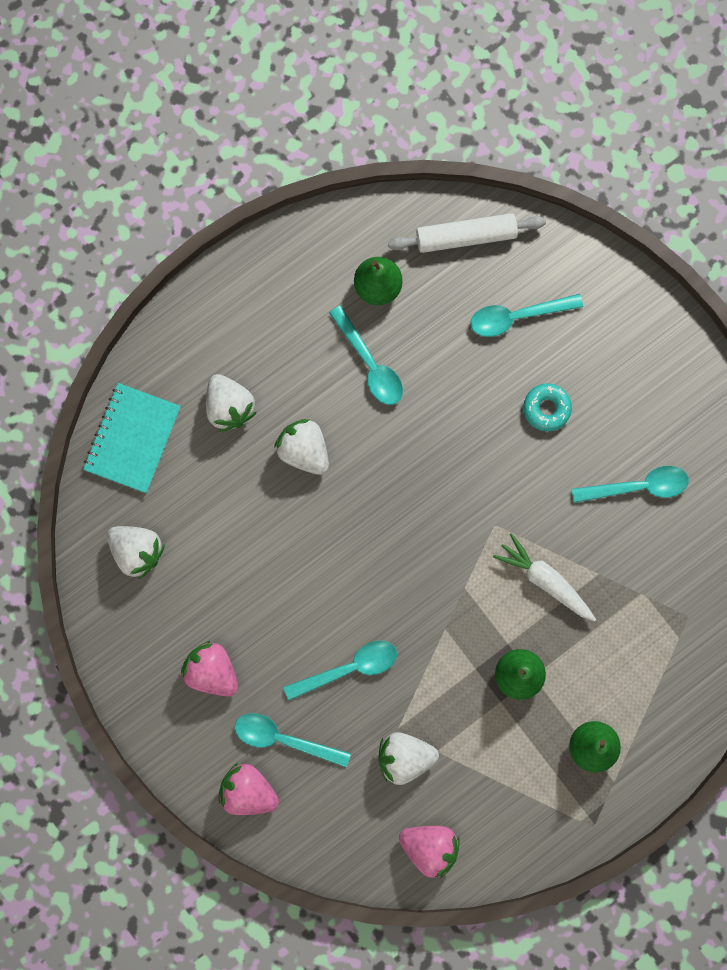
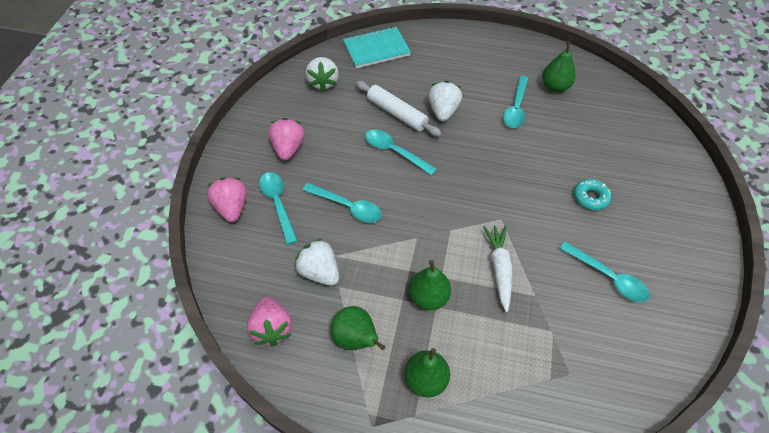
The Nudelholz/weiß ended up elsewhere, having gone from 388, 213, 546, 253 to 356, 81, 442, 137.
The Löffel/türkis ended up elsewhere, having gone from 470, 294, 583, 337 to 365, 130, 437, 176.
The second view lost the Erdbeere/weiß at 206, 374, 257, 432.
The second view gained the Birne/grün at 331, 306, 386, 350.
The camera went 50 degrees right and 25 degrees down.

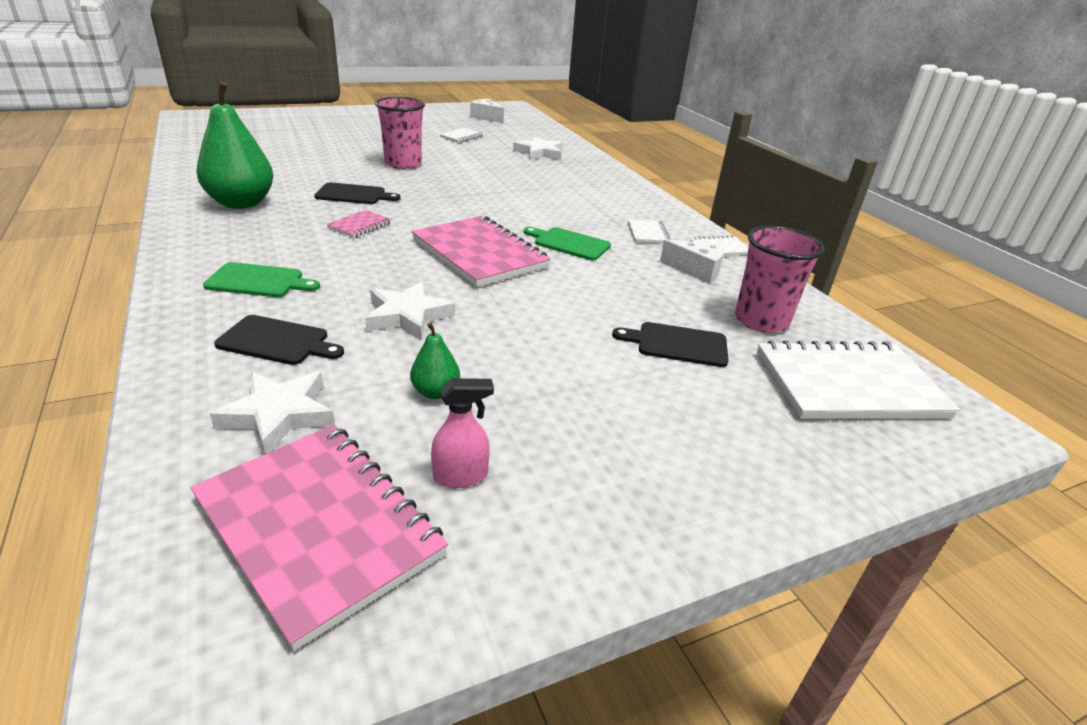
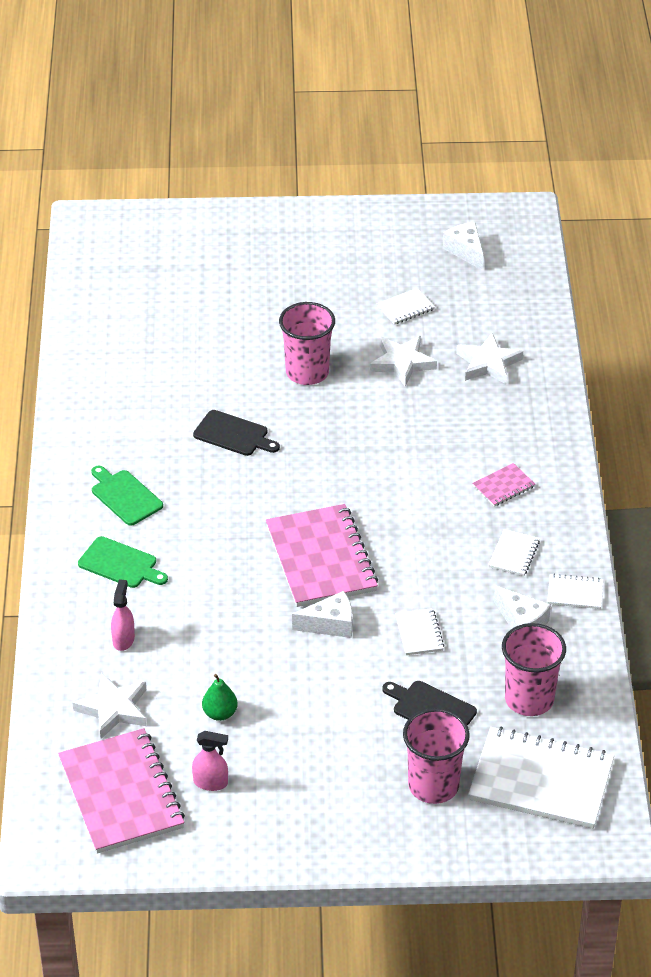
The second view lost the Birne/grün at 197, 82, 273, 209.
The Notizbuch/rosa ended up elsewhere, having gone from 326, 210, 391, 238 to 472, 463, 535, 507.
The Schneidebrett/grün ended up elsewhere, having gone from 524, 227, 611, 260 to 91, 466, 163, 526.
The Stern/weiß ended up elsewhere, having gone from 365, 281, 455, 340 to 370, 336, 437, 387.
Where the Schneidebrett/schwarz stood at 214, 315, 344, 365, the Sprühflasche/rosa came to stand at 111, 579, 135, 651.
The second view gained the Käse/weiß at 292, 591, 353, 638.
The second view gained the Notizbuch/weiß at 395, 608, 444, 655.
The second view gained the Becher/rosa at 403, 708, 470, 804.
The camera went 25 degrees right and 10 degrees up.

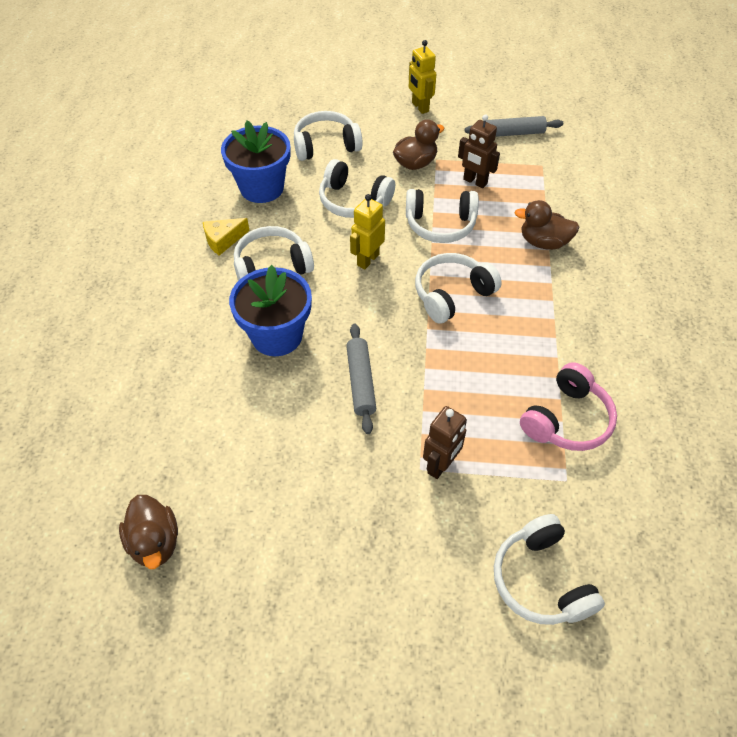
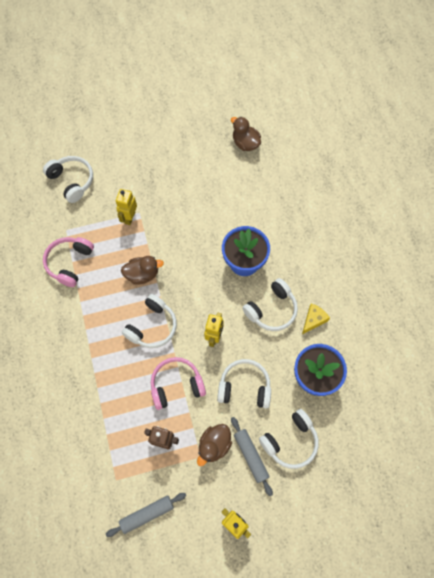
What was the Kopfhörer/weiß at 406, 189, 479, 243 turned into the Kopfhörer/rosa at 151, 357, 206, 410.
The Ente/braun ended up elsewhere, having gone from 514, 200, 580, 250 to 121, 256, 164, 285.
The Nudelholz/grau ended up elsewhere, having gone from 346, 324, 376, 434 to 231, 417, 273, 496.
What was the Roboter/braun at 423, 406, 467, 479 turned into the Roboter/gelb at 116, 189, 137, 225.
The camera went 160 degrees right and 15 degrees up.

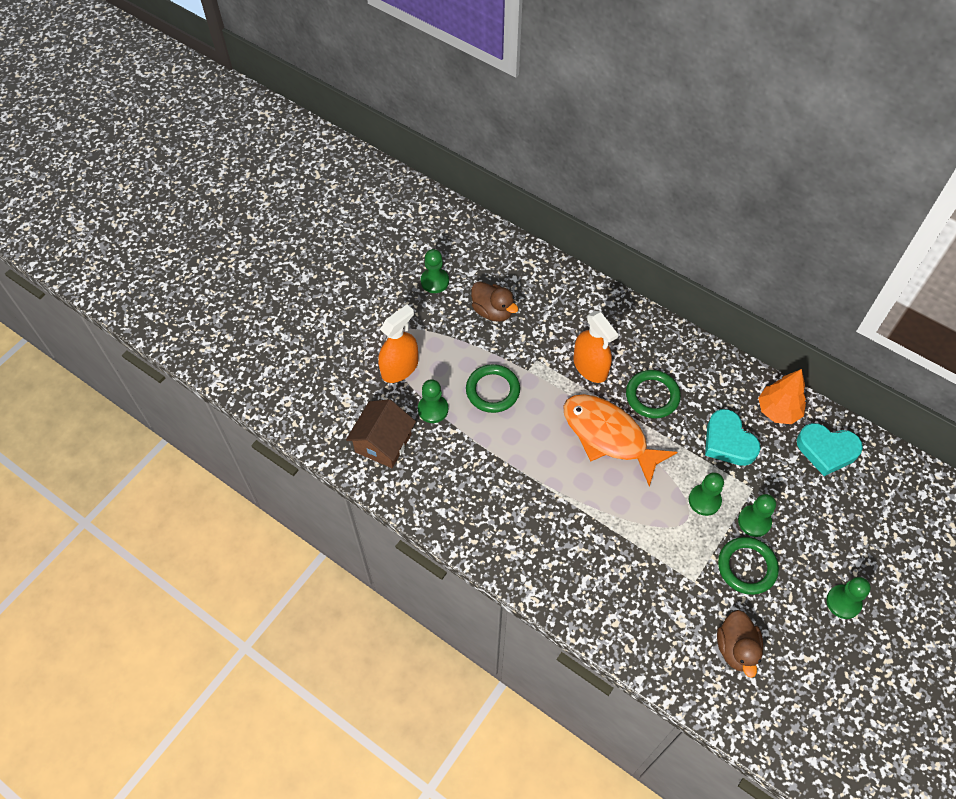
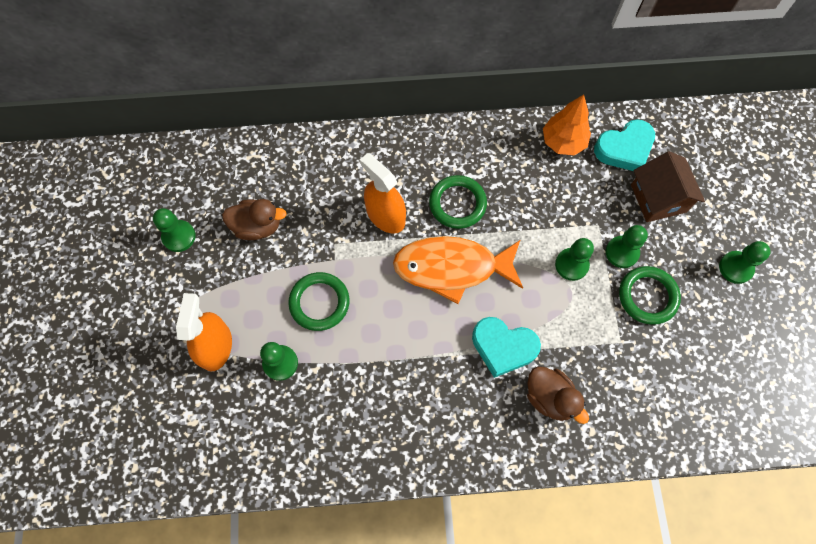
The Sprühflasche/orange at 573, 311, 618, 383 ended up facing another way, 150 degrees counterclockwise from before.
The Haus/braun ended up elsewhere, having gone from 346, 399, 416, 468 to 631, 151, 705, 222.
The Herz/türkis ended up elsewhere, having gone from 705, 409, 760, 466 to 472, 317, 541, 378.
The Ente/braun ended up elsewhere, having gone from 717, 610, 763, 678 to 527, 366, 589, 424.
The camera went 40 degrees left and 10 degrees up.

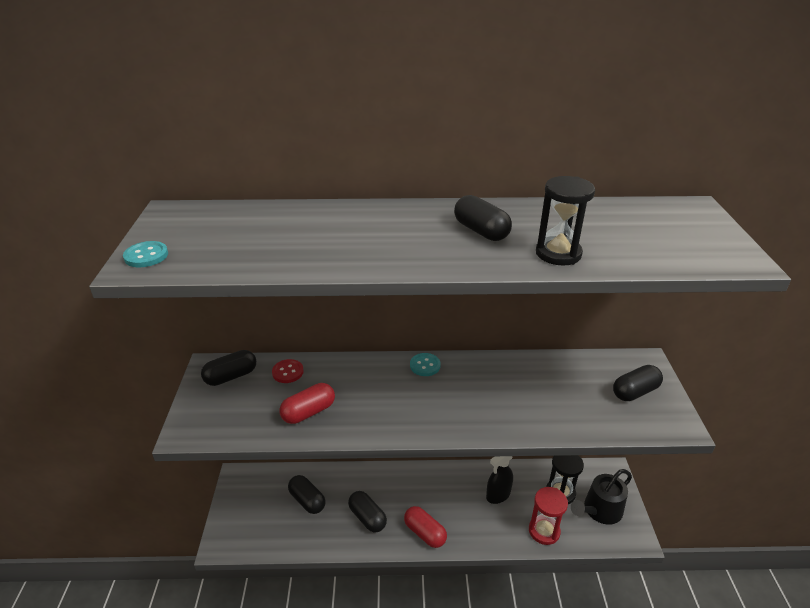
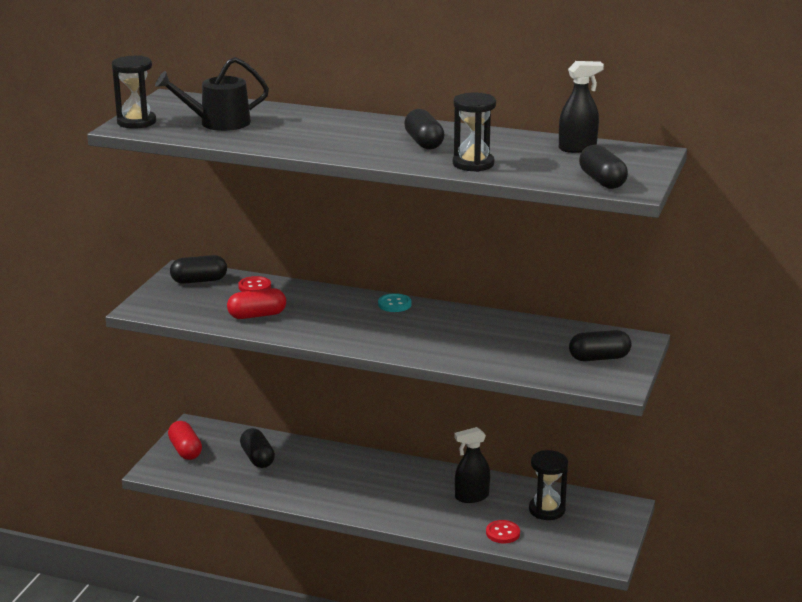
Where the Knopf/türkis stood at 123, 241, 168, 267, the Sanduhr/schwarz came to stand at 112, 55, 156, 129.
The Gießkanne/schwarz ended up elsewhere, having gone from 571, 469, 632, 525 to 155, 57, 269, 131.
Where the Sanduhr/rot stood at 529, 487, 568, 545, the Knopf/rot came to stand at 486, 520, 520, 543.
The Kapsel/schwarz ended up elsewhere, having gone from 348, 491, 387, 532 to 579, 145, 628, 189.
The Kapsel/rot ended up elsewhere, having gone from 404, 506, 447, 548 to 168, 421, 202, 460.
The second view gained the Sprühflasche/schwarz at 559, 61, 604, 153.
The camera went 20 degrees right and 10 degrees down.

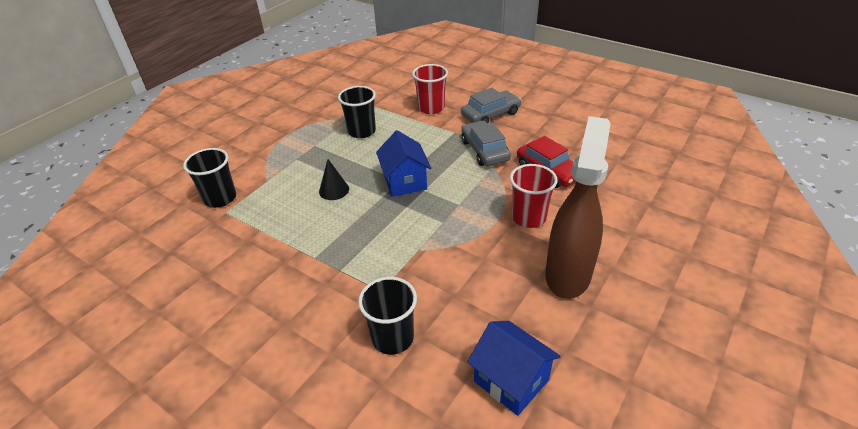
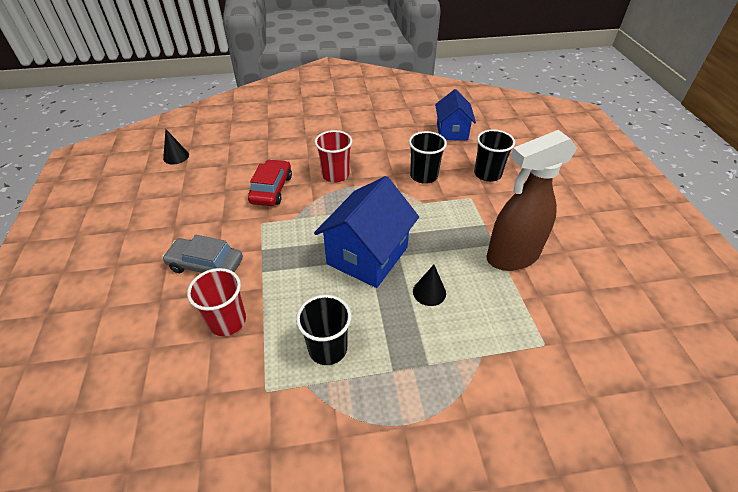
The Sprühflasche/braun ended up elsewhere, having gone from 545, 116, 611, 299 to 486, 130, 577, 271.
The second view lost the Auto/grau at 461, 121, 511, 166.
The size of the Haus/blau at 376, 130, 431, 197 changed by a factor of 1.56.
The Becher/schwarz ended up elsewhere, having gone from 183, 148, 236, 208 to 409, 131, 447, 184.
The second view gained the Kegel/schwarz at 163, 129, 189, 164.
The camera went 135 degrees left and 5 degrees up.

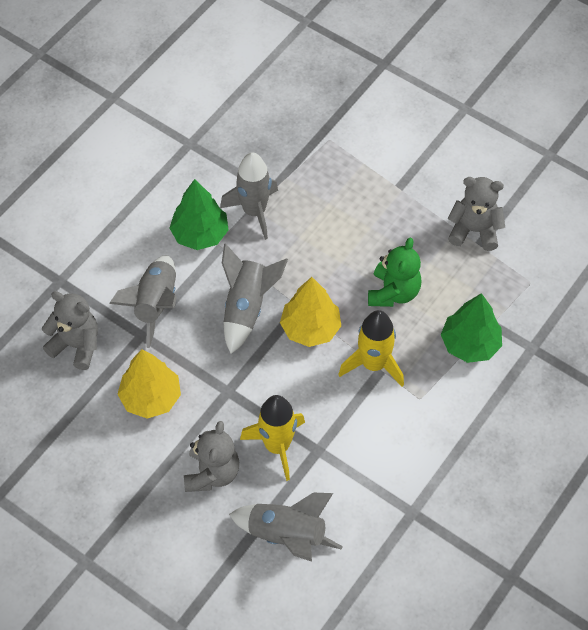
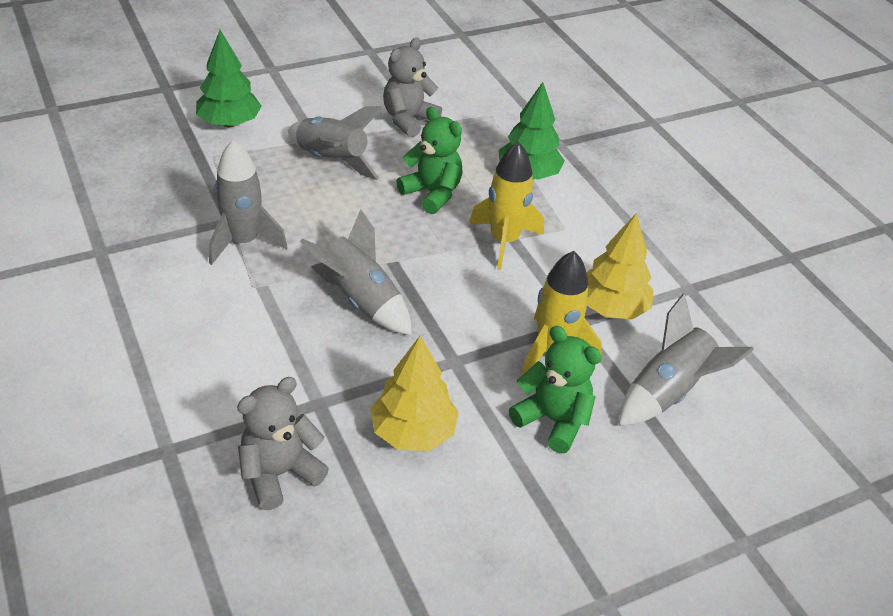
The Baum/grün ended up elsewhere, having gone from 169, 179, 229, 250 to 196, 30, 262, 127.
The Rakete/grau ended up elsewhere, having gone from 109, 255, 177, 348 to 288, 106, 383, 180.
The Baum/gelb ended up elsewhere, having gone from 280, 277, 341, 347 to 586, 213, 654, 319.
What was the Teddybär/grau at 184, 421, 239, 492 turned into the Teddybär/grün at 509, 326, 602, 453.
The camera went 65 degrees left and 15 degrees down.

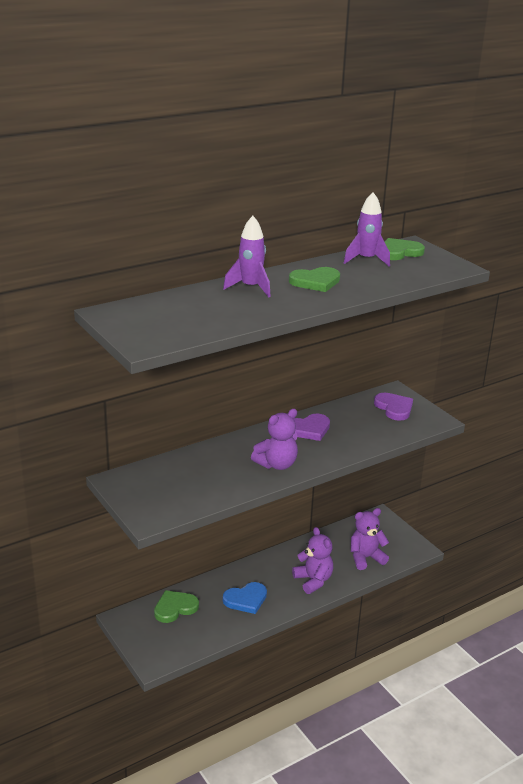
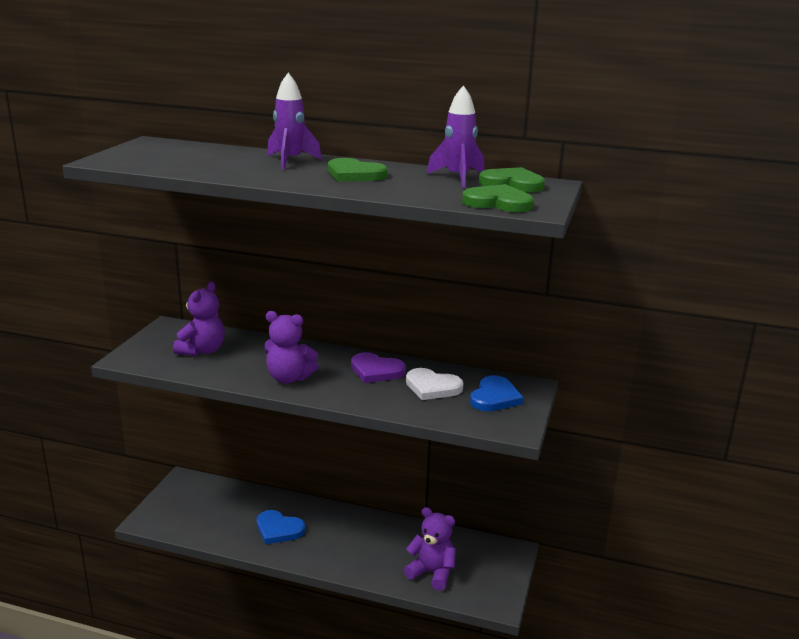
What was the Herz/lila at 374, 393, 413, 421 turned into the Herz/blau at 470, 375, 524, 411.
The Teddybär/lila ended up elsewhere, having gone from 292, 527, 333, 594 to 173, 282, 225, 356.
The Herz/grün ended up elsewhere, having gone from 154, 590, 199, 623 to 462, 184, 534, 212.
The second view gained the Herz/weiß at 406, 368, 464, 400.
The camera went 50 degrees right and 5 degrees down.

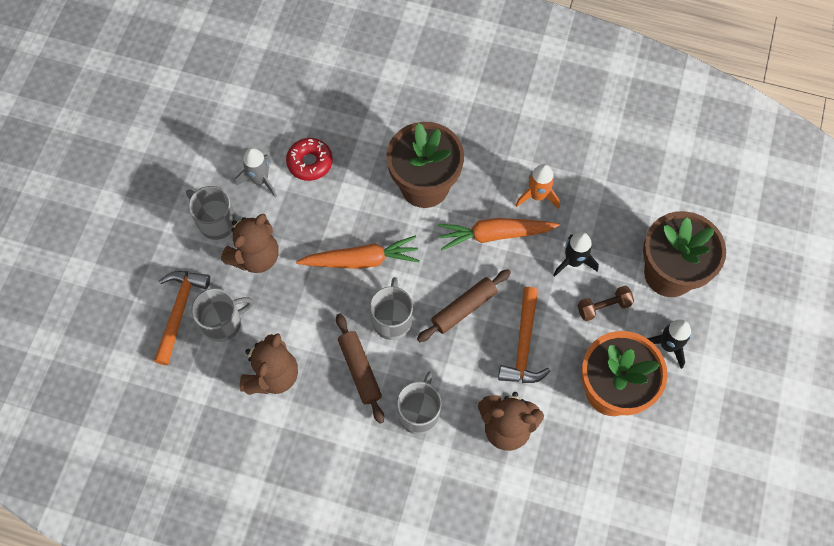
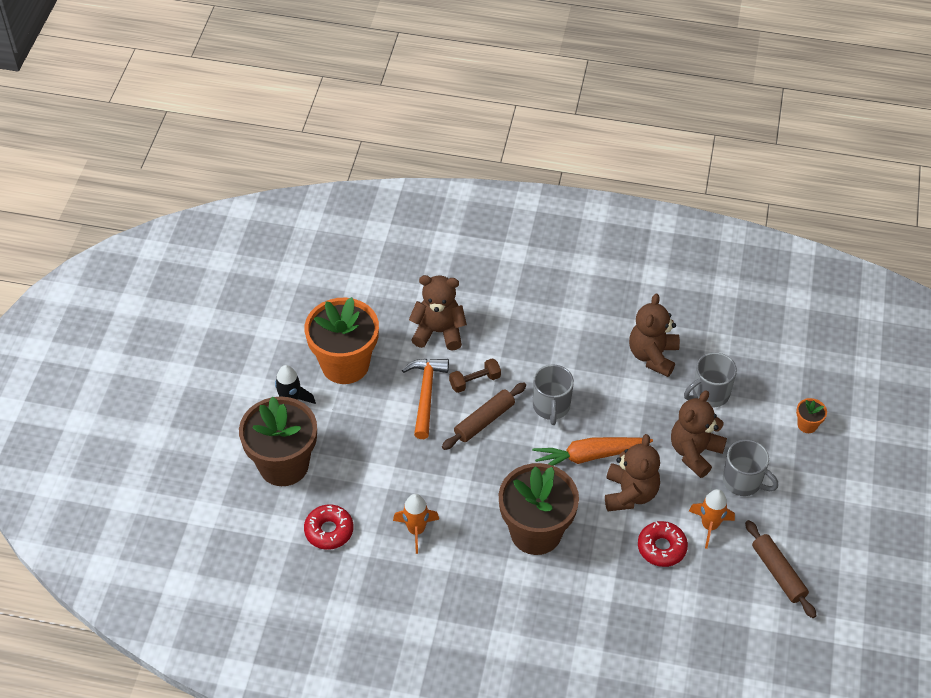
What was the Rakete/grau at 235, 148, 277, 197 turned into the Rakete/orange at 689, 489, 735, 549.
The second view lost the Karotte/orange at 438, 218, 560, 250.
The second view lost the Rakete/schwarz at 553, 232, 599, 276.
The second view lost the Hammer/orange at 154, 271, 210, 365.
The Hantel/braun ended up elsewhere, having gone from 578, 285, 634, 321 to 449, 358, 501, 393.
The Nudelholz/braun ended up elsewhere, having gone from 336, 314, 384, 424 to 745, 520, 817, 618.
The second view lost the Tasse/grau at 396, 371, 441, 435.
The second view gained the Blumentopf/orange at 796, 398, 827, 433.
The second view gained the Teddybär/braun at 605, 434, 660, 511.
The second view gained the Donut/rot at 304, 504, 353, 550.
The camera went 175 degrees right and 15 degrees down.

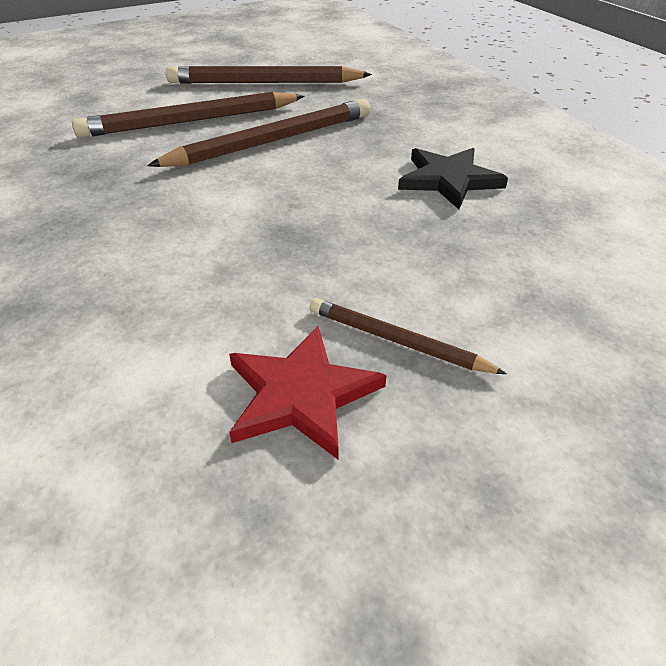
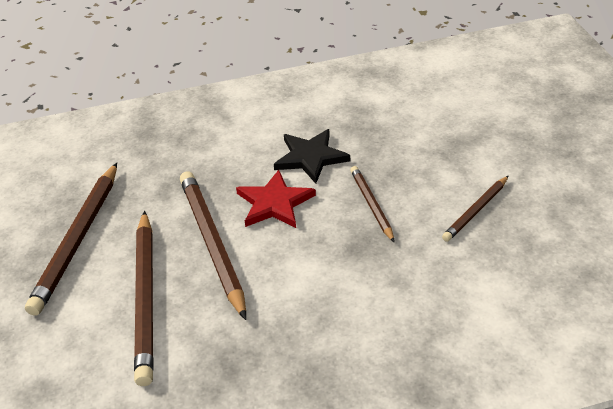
The Stern/rot ended up elsewhere, having gone from 229, 326, 386, 460 to 236, 170, 316, 228.
The second view gained the Bleistift/braun at 350, 166, 395, 243.
The camera went 75 degrees left and 0 degrees up.

